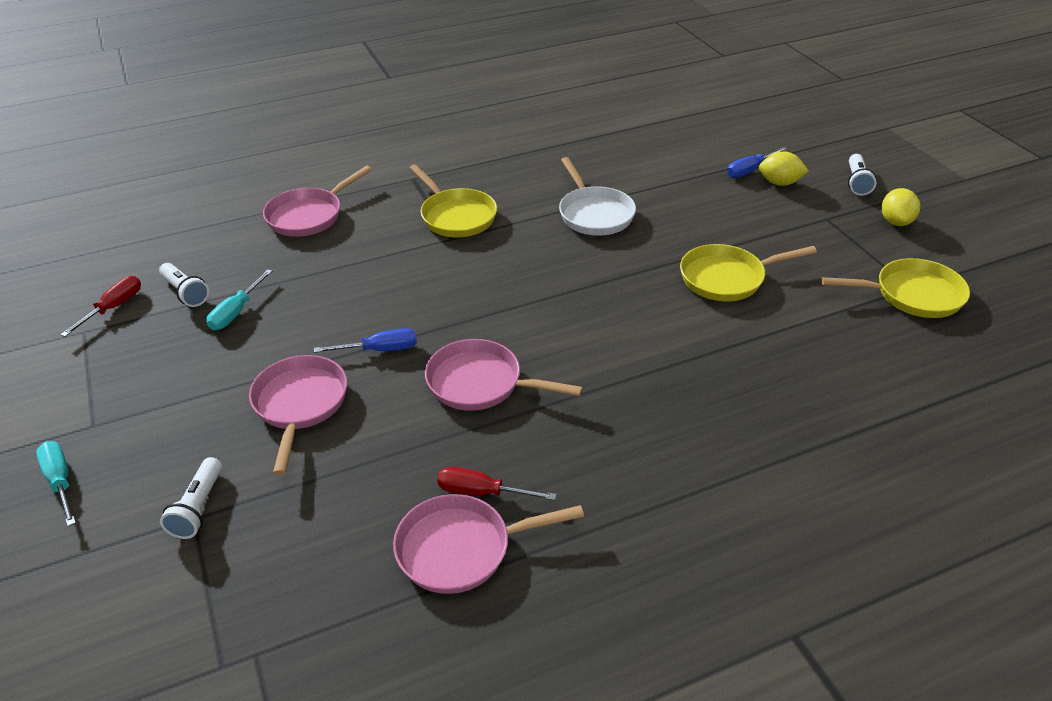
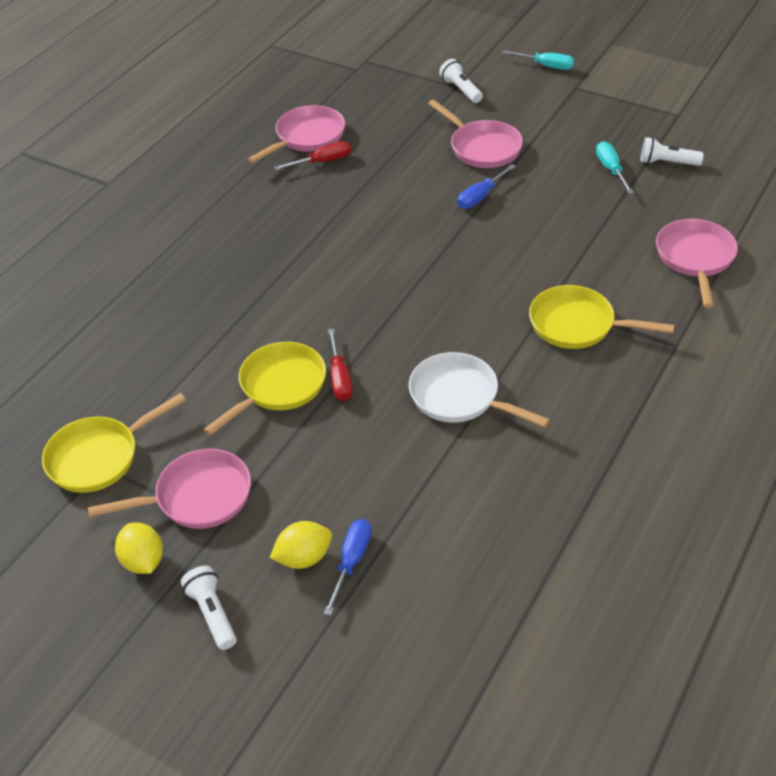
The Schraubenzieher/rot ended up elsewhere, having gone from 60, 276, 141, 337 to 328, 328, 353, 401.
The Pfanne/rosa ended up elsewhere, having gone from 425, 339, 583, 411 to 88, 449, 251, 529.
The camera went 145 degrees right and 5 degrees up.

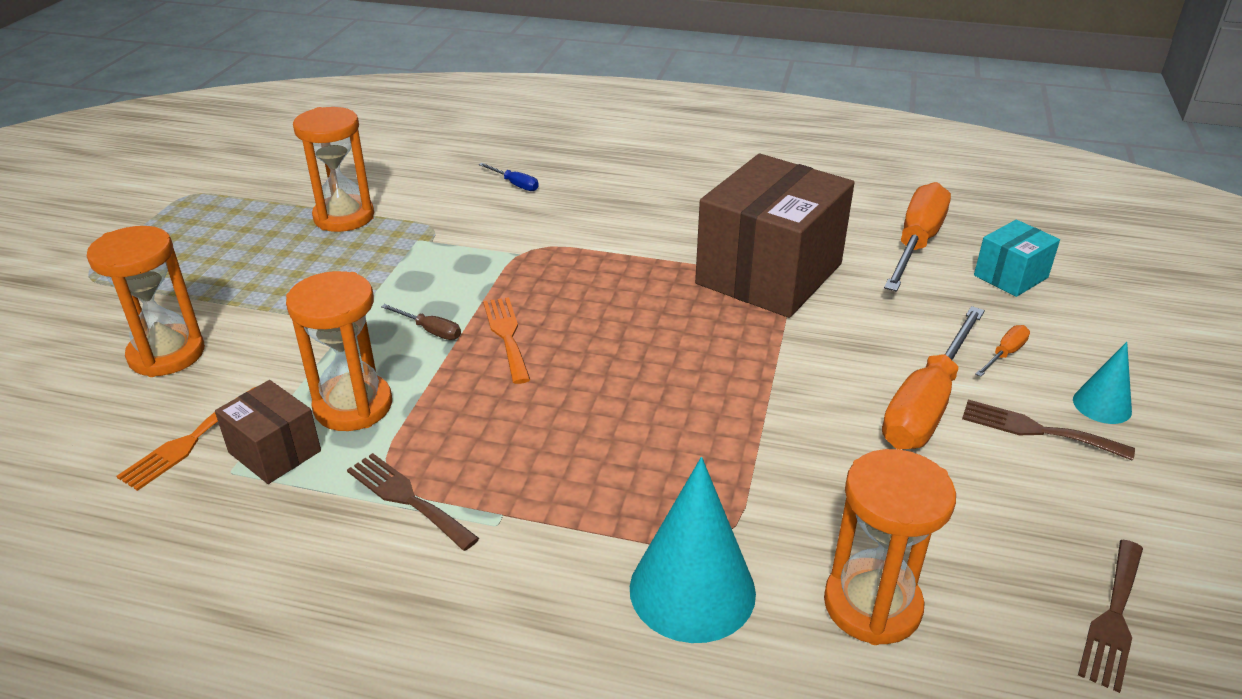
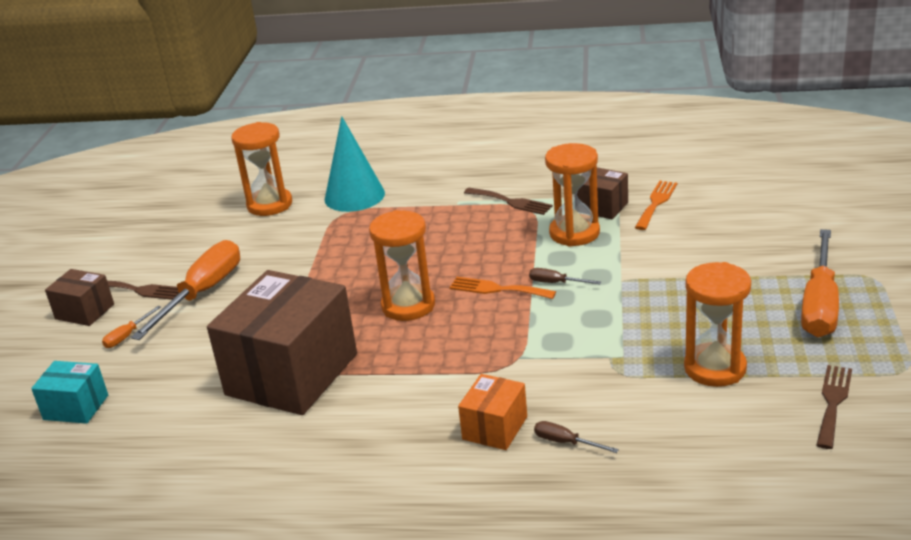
What was the Schraubenzieher/blau at 479, 163, 539, 191 turned into the Schraubenzieher/braun at 534, 421, 619, 453.
The Schraubenzieher/orange ended up elsewhere, having gone from 884, 182, 951, 292 to 801, 229, 839, 337.
The Schachtel/türkis at 974, 220, 1060, 297 ended up facing another way, 60 degrees clockwise from before.
The Sanduhr/orange ended up elsewhere, having gone from 87, 226, 205, 377 to 369, 210, 435, 321.
The Gabel/orange at 483, 297, 530, 384 ended up facing another way, 135 degrees clockwise from before.
Where the Kegel/türkis stood at 1073, 342, 1132, 424, the Schachtel/braun came to stand at 45, 269, 114, 326.
The Gabel/braun ended up elsewhere, having gone from 1078, 540, 1143, 693 to 816, 365, 852, 449.
The second view gained the Schachtel/orange at 458, 374, 527, 450.
The camera went 175 degrees right and 5 degrees down.

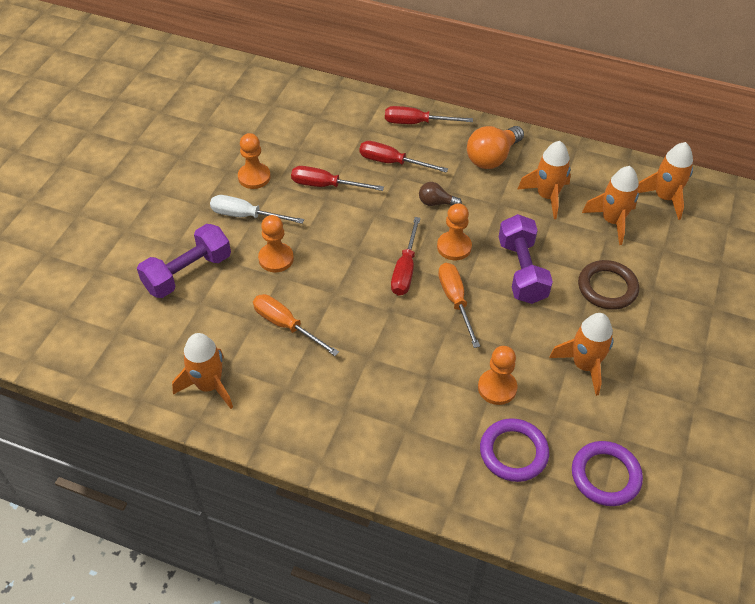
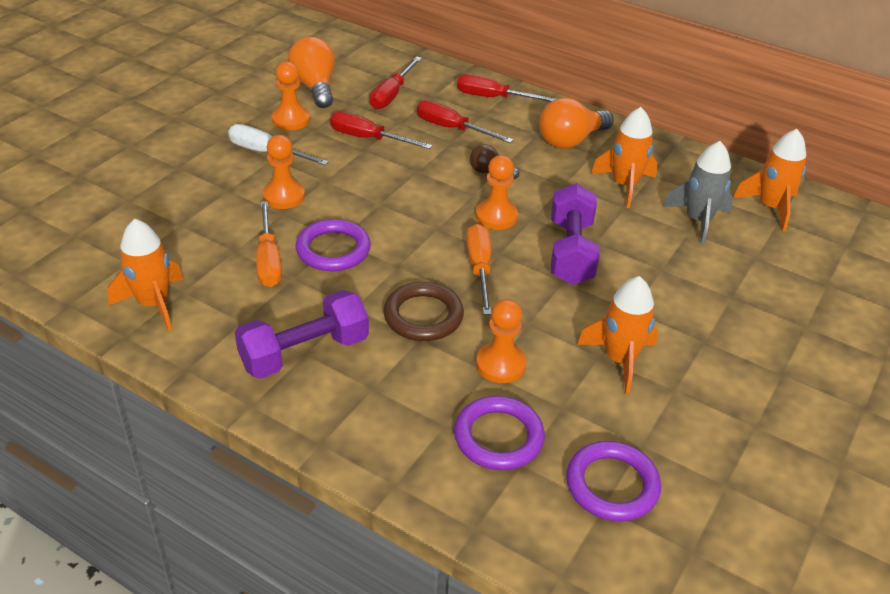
What was the Rakete/orange at 582, 166, 639, 245 turned into the Rakete/grau at 663, 141, 733, 245.
The Schraubenzieher/rot ended up elsewhere, having gone from 391, 217, 420, 296 to 369, 56, 422, 109.
The Hantel/lila ended up elsewhere, having gone from 137, 224, 231, 298 to 235, 290, 369, 379.
The Ring/braun ended up elsewhere, having gone from 578, 260, 639, 310 to 384, 282, 464, 341.
The Schraubenzieher/orange at 253, 294, 339, 356 ended up facing another way, 150 degrees counterclockwise from before.
The second view gained the Glühbirne/orange at 288, 36, 335, 108.
The second view gained the Ring/lila at 296, 219, 371, 271.
The camera went 10 degrees right and 10 degrees down.

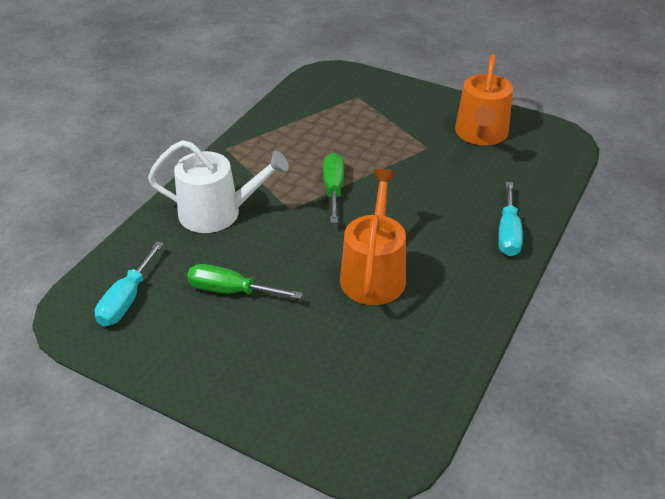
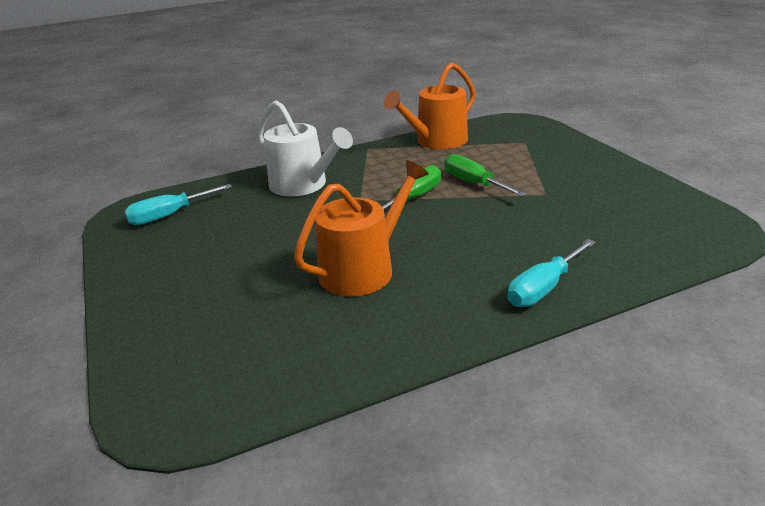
The Gießkanne/orange ended up elsewhere, having gone from 455, 54, 513, 145 to 384, 62, 476, 149.
The Schraubenzieher/grün ended up elsewhere, having gone from 187, 264, 302, 299 to 444, 154, 526, 197.
The camera went 40 degrees right and 10 degrees down.

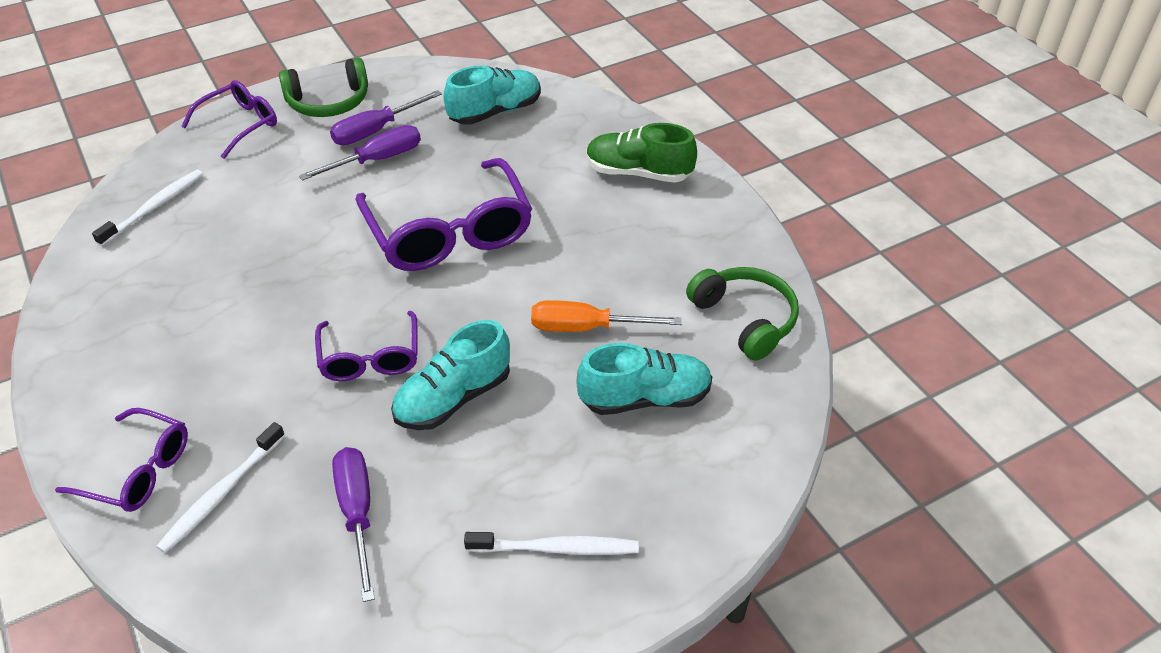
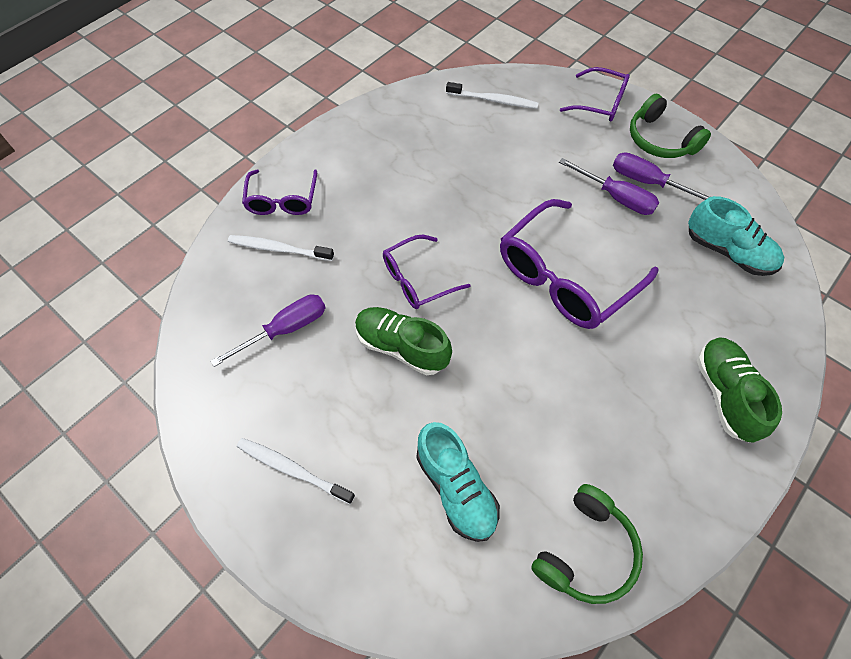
The second view lost the Schraubenzieher/orange at 531, 300, 682, 332.
What was the Schuh/türkis at 391, 320, 510, 430 turned into the Schuh/grün at 355, 307, 452, 375.
The Zahnbürste/weiß at 464, 532, 639, 555 ended up facing another way, 135 degrees clockwise from before.
The camera went 70 degrees right and 15 degrees up.

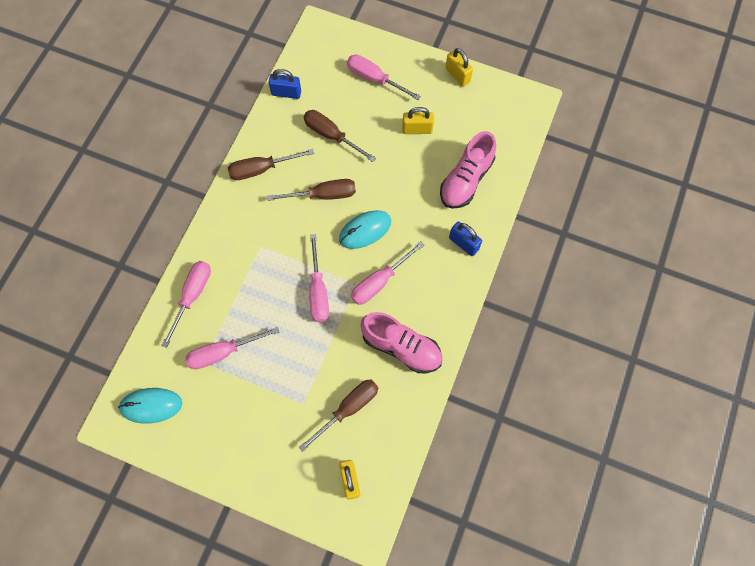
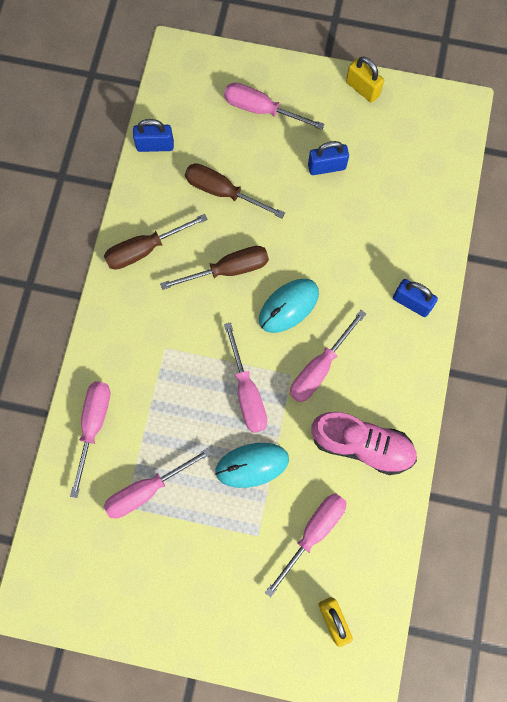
What was the Vorhängeschloss/gelb at 402, 107, 434, 134 turned into the Vorhängeschloss/blau at 308, 141, 349, 175.
The second view lost the Schuh/rosa at 440, 131, 496, 209.
What was the Schraubenzieher/braun at 299, 379, 378, 452 turned into the Schraubenzieher/rosa at 265, 493, 346, 597.
The Computermaus/türkis ended up elsewhere, having gone from 118, 388, 182, 423 to 215, 443, 289, 488.
The camera went 10 degrees left and 5 degrees up.

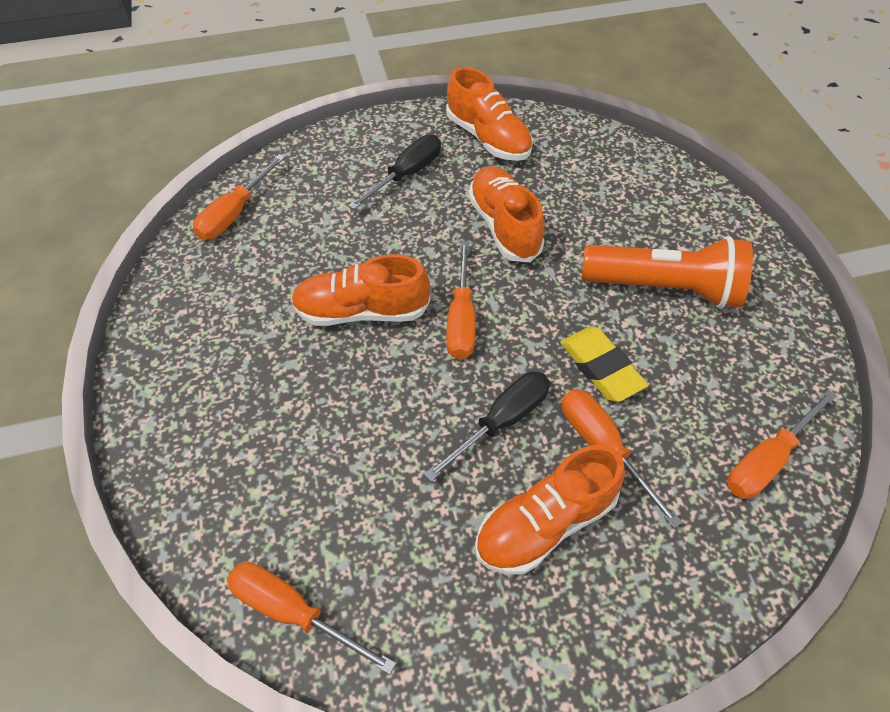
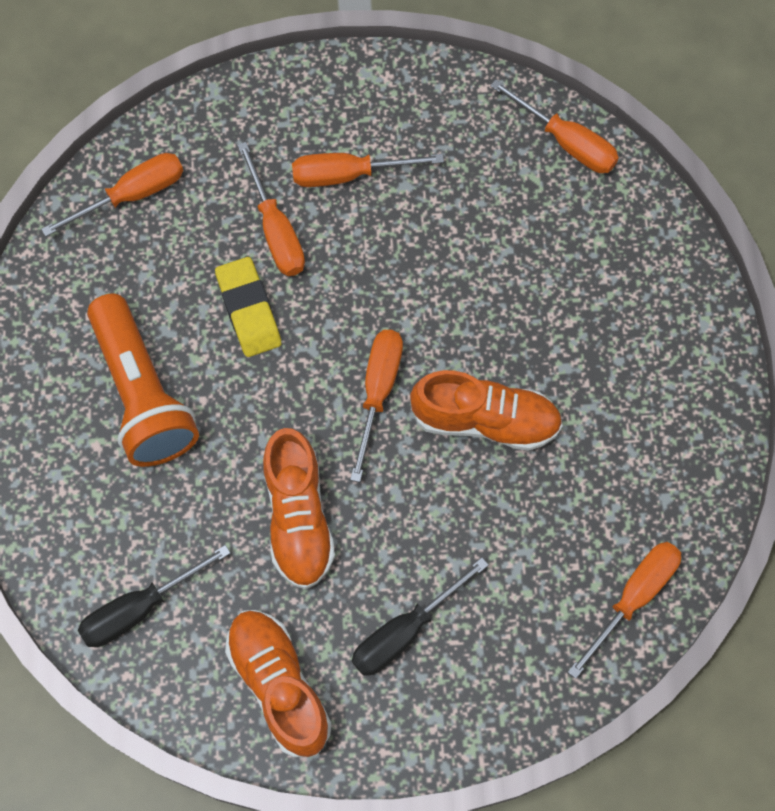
The Taschenlampe/orange at 582, 236, 753, 309 ended up facing another way, 135 degrees counterclockwise from before.
The Schraubenzieher/schwarz ended up elsewhere, having gone from 424, 372, 550, 481 to 78, 545, 231, 647.
Where the Schuh/orange stood at 475, 445, 625, 575, the Schraubenzieher/orange came to stand at 292, 153, 444, 187.
The camera went 170 degrees left and 15 degrees up.

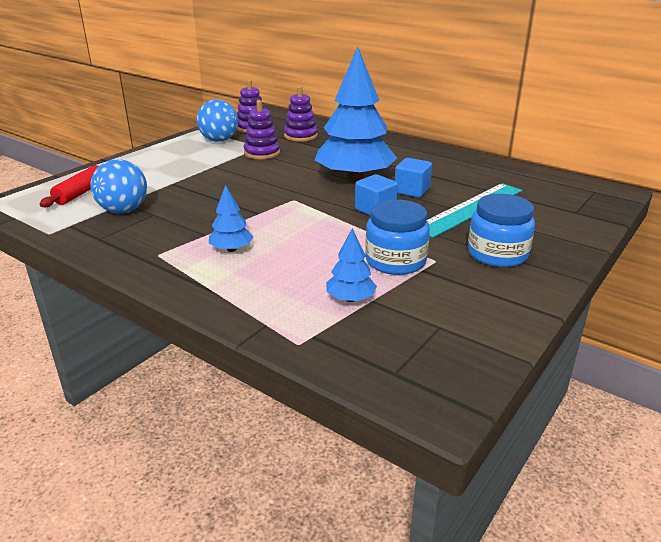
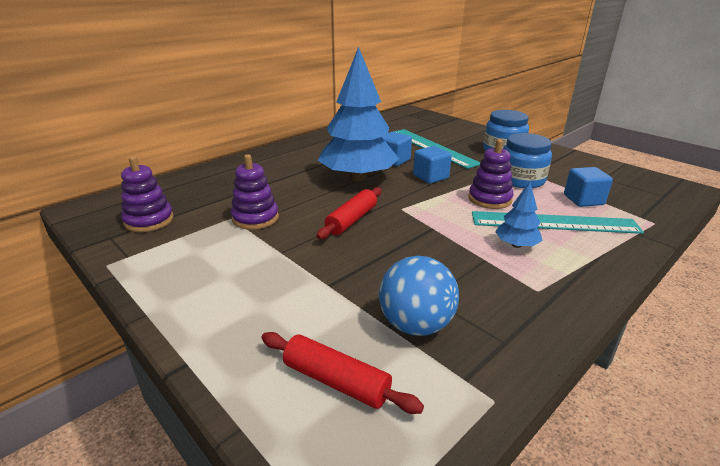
The Stapelspielzeug/lila ended up elsewhere, having gone from 284, 86, 318, 142 to 469, 139, 514, 209.
The second view lost the Ball/blau at 196, 100, 238, 142.
Where the Baum/blau stood at 326, 228, 377, 302, the Kubus/blau came to stand at 564, 167, 613, 207.
The second view gained the Nudelholz/rot at 316, 187, 382, 239.
The second view gained the Lineal/türkis at 472, 211, 644, 234.
The camera went 80 degrees left and 0 degrees up.

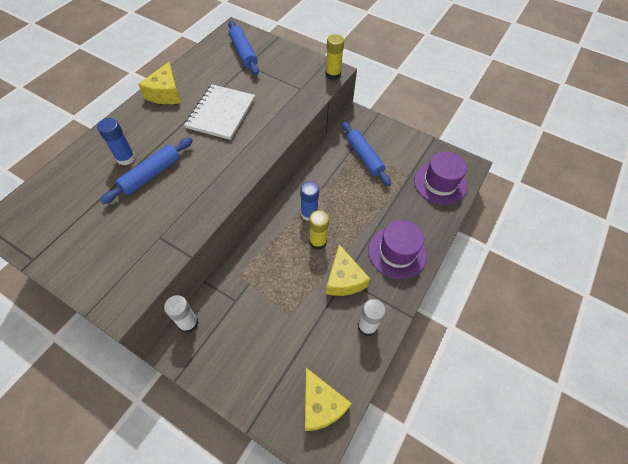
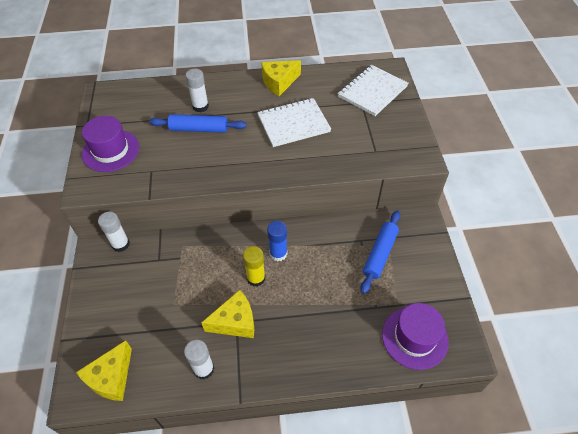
Where the Nudelholz/blau stood at 228, 20, 259, 75, the Notizbuch/weiß came to stand at 338, 65, 409, 116.
The second view lost the Klebestift/gelb at 325, 34, 344, 80.
What was the Klebestift/blau at 97, 118, 135, 165 turned into the Klebestift/weiß at 185, 69, 209, 112.
The Hut/lila ended up elsewhere, having gone from 368, 220, 427, 279 to 82, 116, 139, 172.
The Käse/gelb at 326, 244, 370, 296 ended up facing another way, 150 degrees counterclockwise from before.
The camera went 55 degrees right and 5 degrees down.

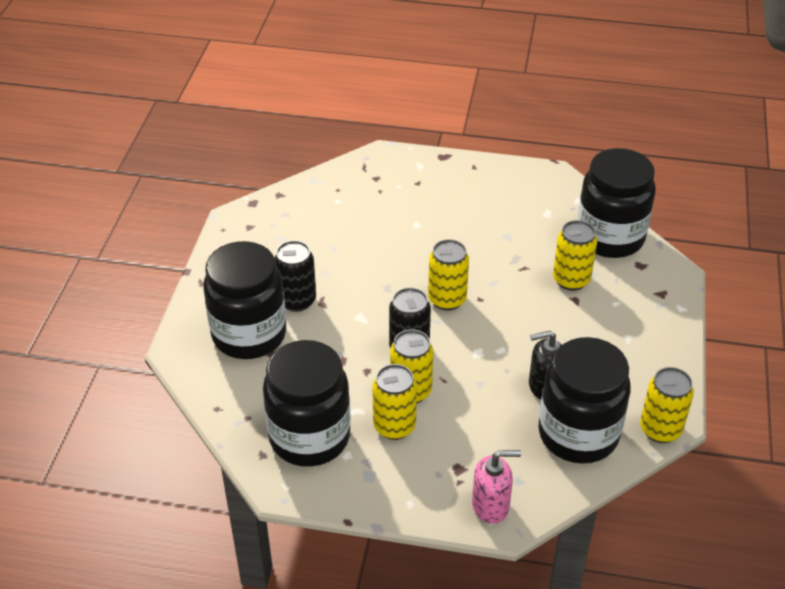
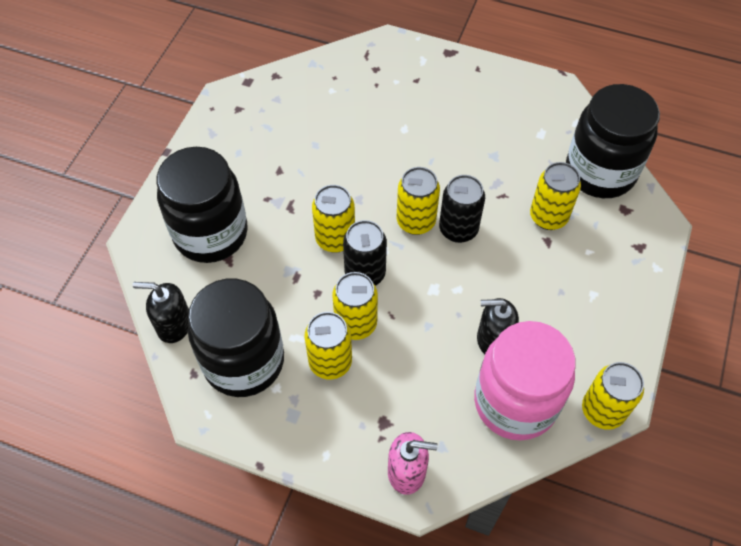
The Dose/schwarz ended up elsewhere, having gone from 274, 240, 316, 312 to 439, 175, 485, 243.
What was the Einmachglas/schwarz at 538, 337, 631, 464 turned into the Einmachglas/rosa at 474, 321, 576, 440.
The second view gained the Dose/gelb at 312, 185, 355, 253.
The second view gained the Seifenspender/schwarz at 133, 282, 189, 343.
The camera went 10 degrees right and 15 degrees up.

